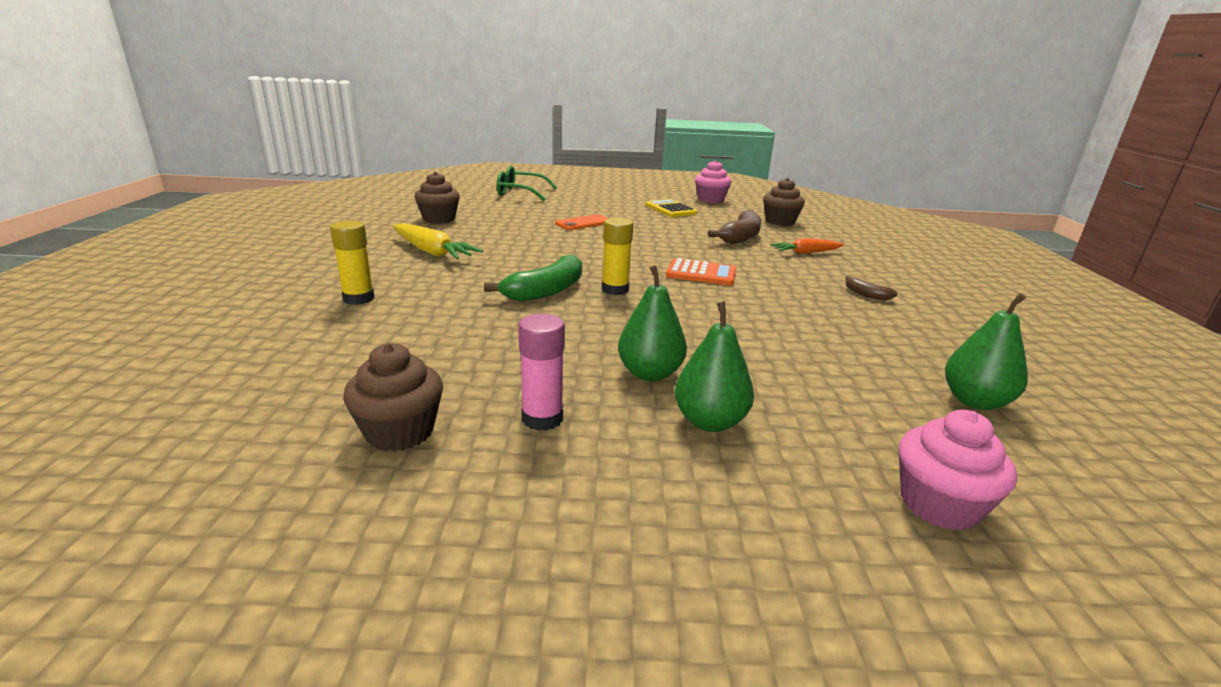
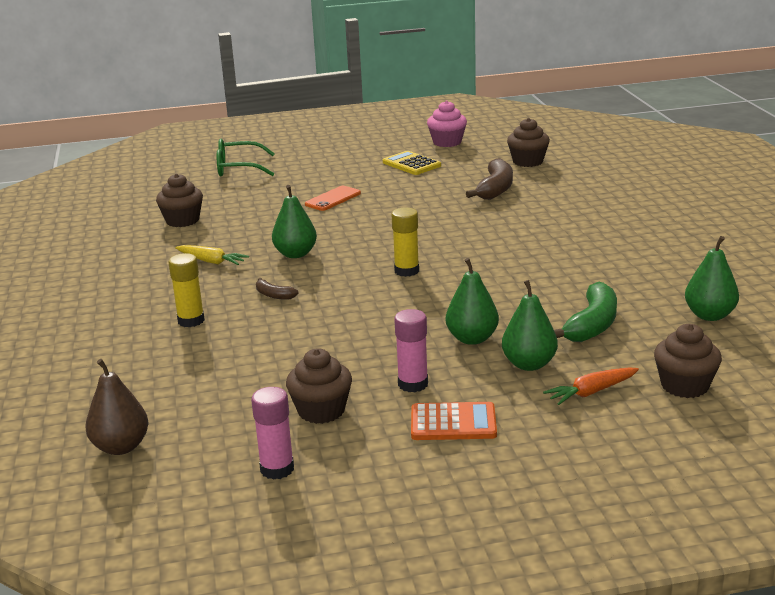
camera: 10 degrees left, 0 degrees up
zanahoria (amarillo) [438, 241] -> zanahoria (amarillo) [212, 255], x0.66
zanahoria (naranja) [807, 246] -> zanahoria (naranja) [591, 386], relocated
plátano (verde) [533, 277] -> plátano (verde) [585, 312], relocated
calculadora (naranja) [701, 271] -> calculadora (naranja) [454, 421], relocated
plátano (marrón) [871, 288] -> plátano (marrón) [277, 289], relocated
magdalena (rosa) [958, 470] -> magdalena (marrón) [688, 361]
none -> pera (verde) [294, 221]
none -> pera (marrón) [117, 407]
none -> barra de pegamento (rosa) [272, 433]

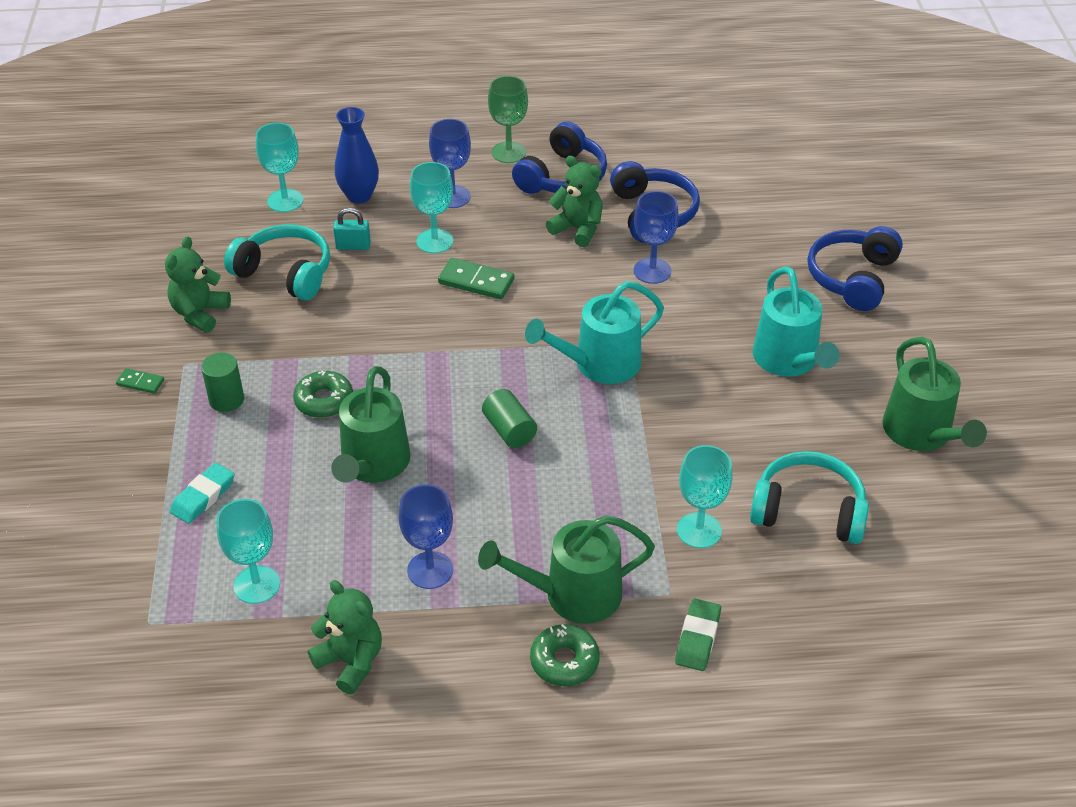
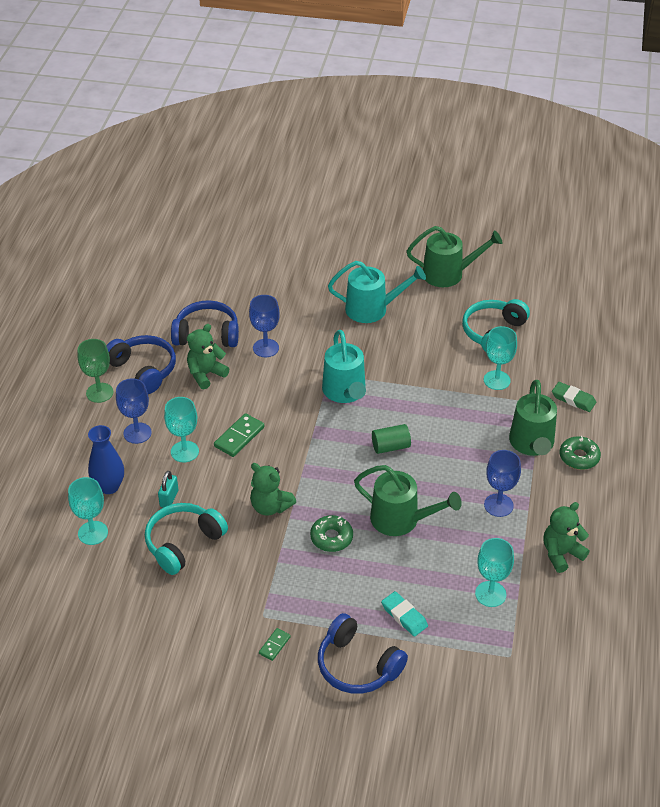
camera: 75 degrees left, 0 degrees up
auriculares (azul) [855, 268] -> auriculares (azul) [363, 653], relocated
osito (verde) [198, 284] -> osito (verde) [273, 489], relocated
cilindro (verde) [222, 382] -> none

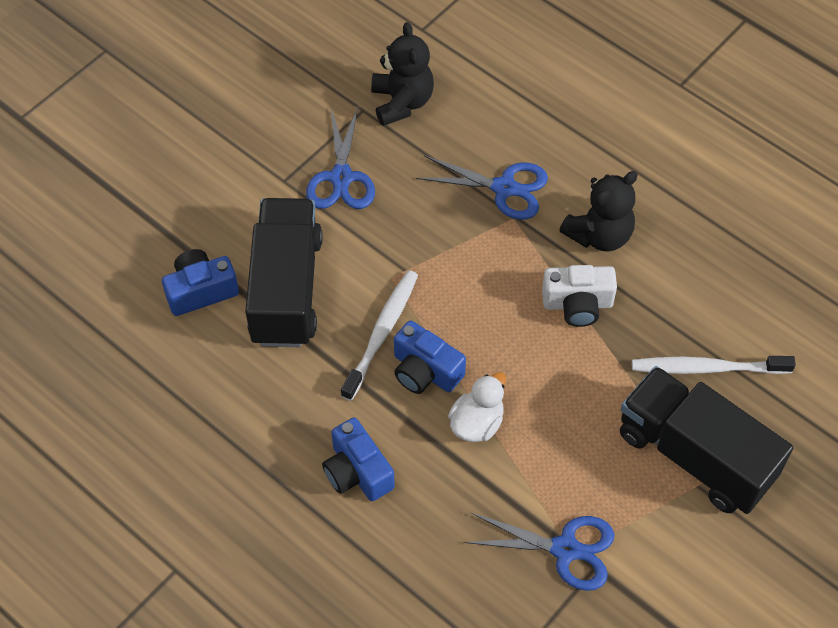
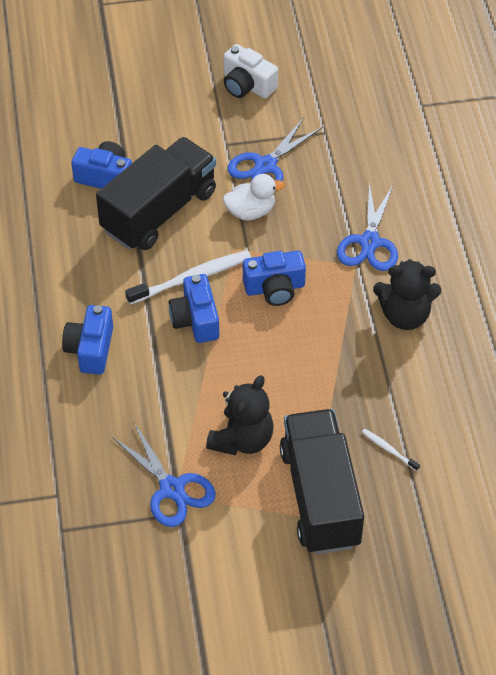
camera: 40 degrees right, 5 degrees down
osito (negro) [402, 74] -> osito (negro) [240, 415], relocated
tijeras (azul) [482, 187] -> tijeras (azul) [367, 226], 45 degrees clockwise
cámara (blanco) [579, 296] -> cámara (blanco) [251, 71], relocated
cepillo de dientes (blanco) [714, 365] -> cepillo de dientes (blanco) [391, 450], x0.48
pato (blanco) [477, 407] -> pato (blanco) [254, 197], relocated
none -> cámara (azul) [274, 278]

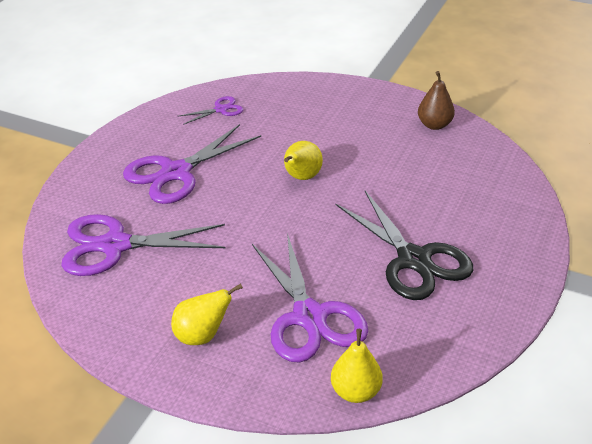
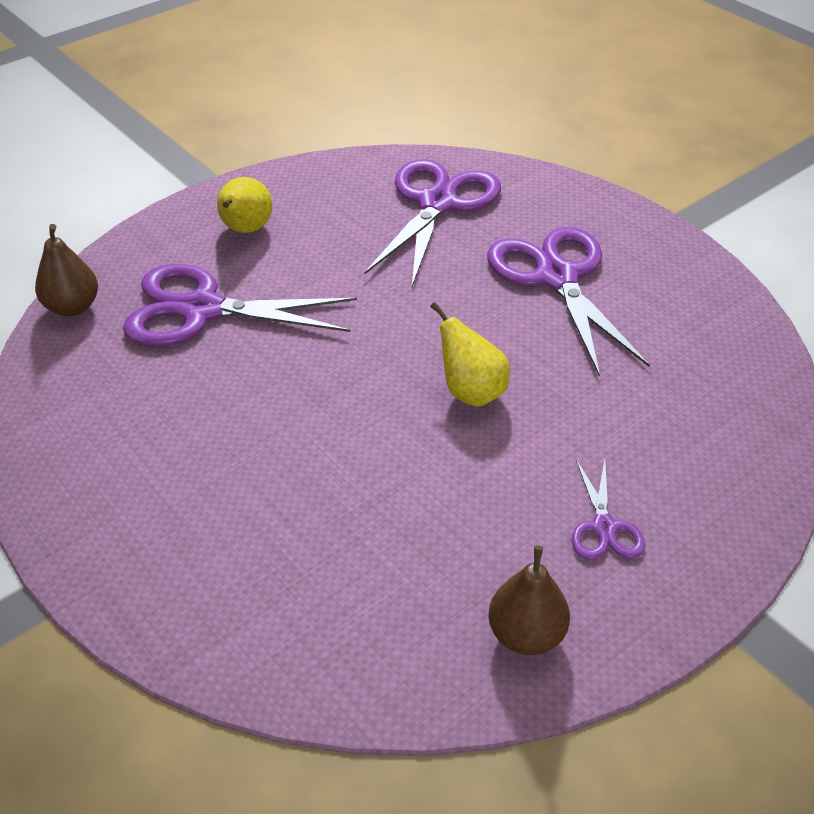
camera: 115 degrees right, 5 degrees up
tijeras (morado) [211, 110] -> tijeras (morado) [608, 509], relocated
tijeras (negro) [404, 245] -> none
pera (amarillo) [357, 366] -> pera (marrón) [66, 270]

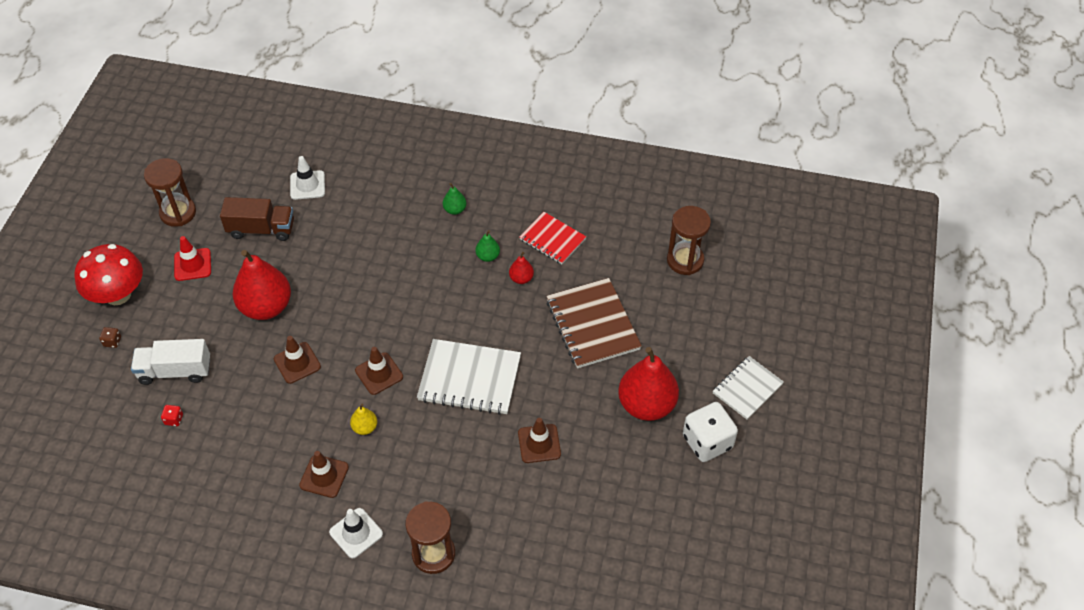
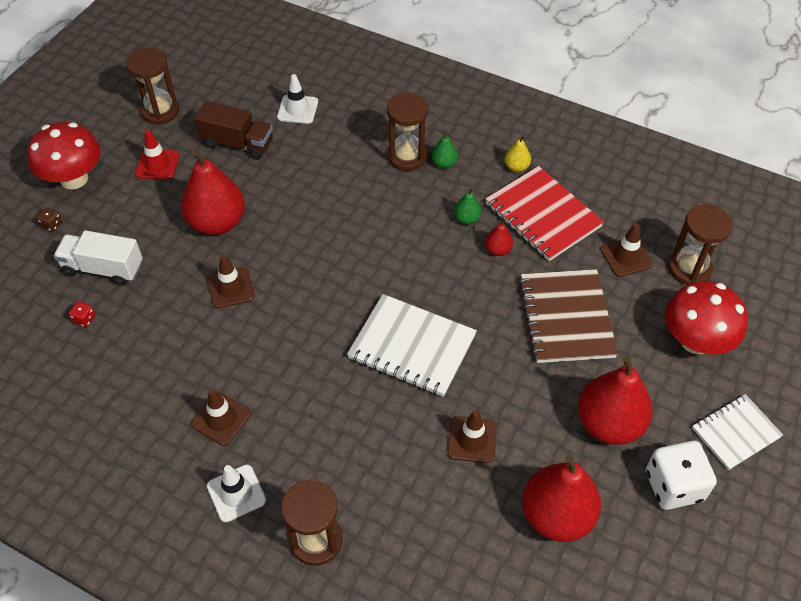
camera: 15 degrees right, 0 degrees up
cuaderno (rojo) [552, 238] -> cuaderno (rojo) [544, 213], x1.58
cono de tráfico (marrón) [379, 371] -> cono de tráfico (marrón) [627, 250], relocated
pera (amarillo) [363, 419] -> pera (amarillo) [518, 153], relocated
none -> reloj de arena (marrón) [407, 131]
none -> seta (rojo) [706, 317]
none -> pera (rojo) [561, 498]

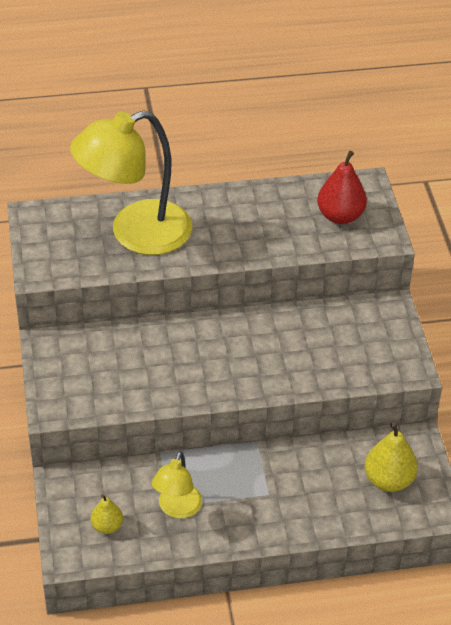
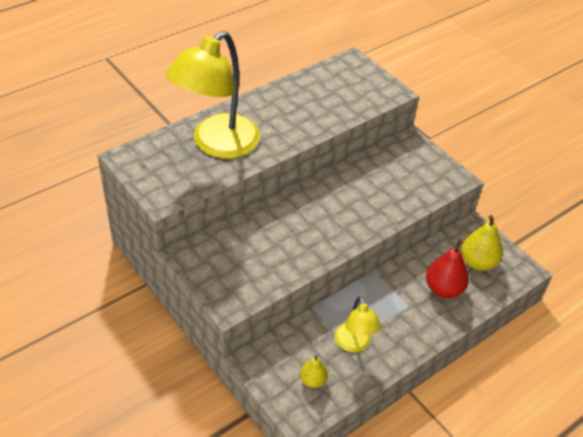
camera: 30 degrees left, 0 degrees up
pera (rojo) [342, 187] -> pera (rojo) [447, 268], relocated

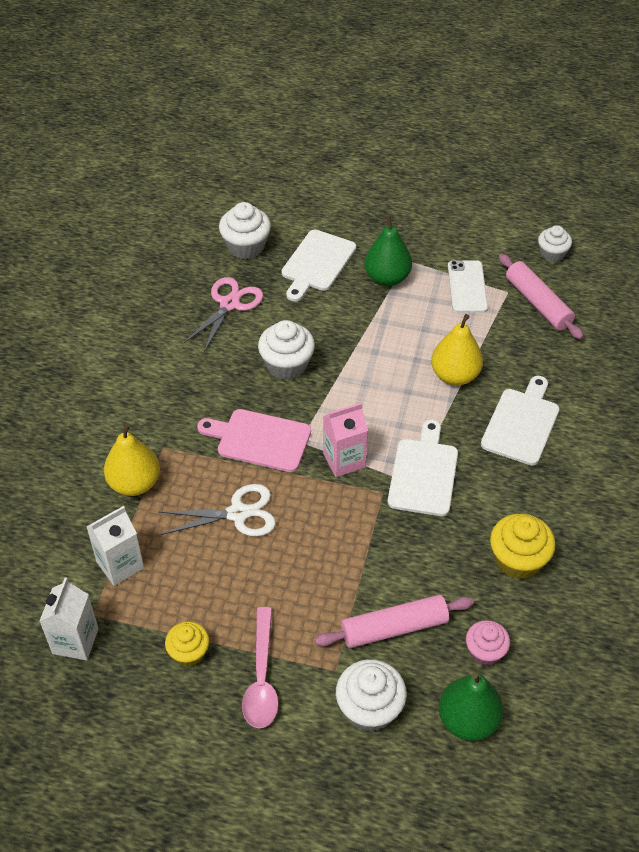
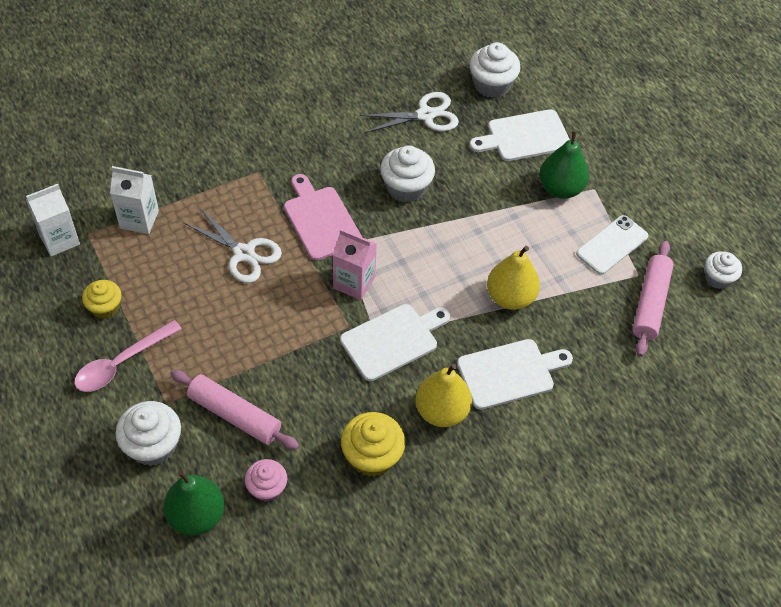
camera: 45 degrees right, 5 degrees up
tijeras (rosa) [223, 314] -> tijeras (blanco) [409, 112]
pera (amarillo) [132, 459] -> pera (amarillo) [444, 395], relocated

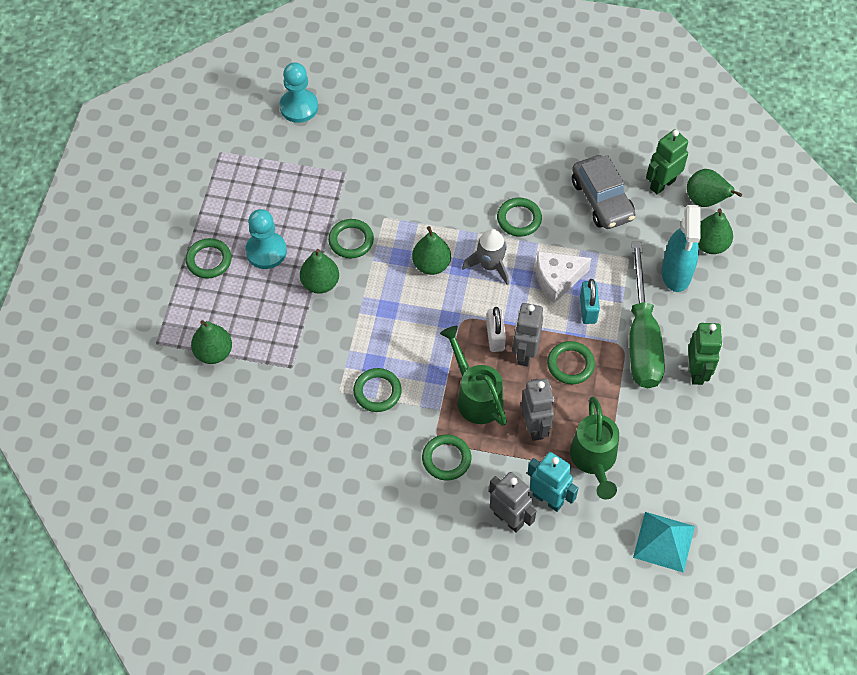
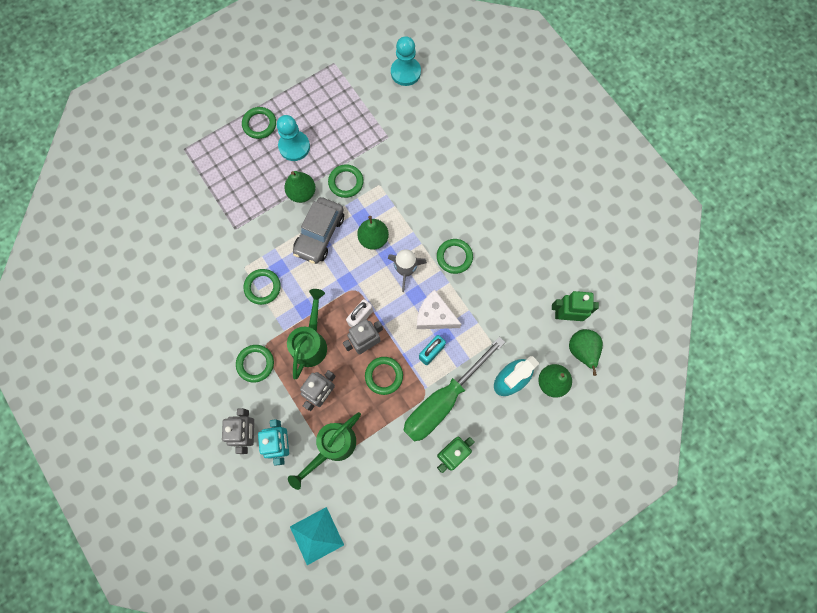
camera: 45 degrees right, 15 degrees up
coche (gris) [604, 192] -> coche (gris) [318, 230], relocated
pera (verde) [211, 342] -> none

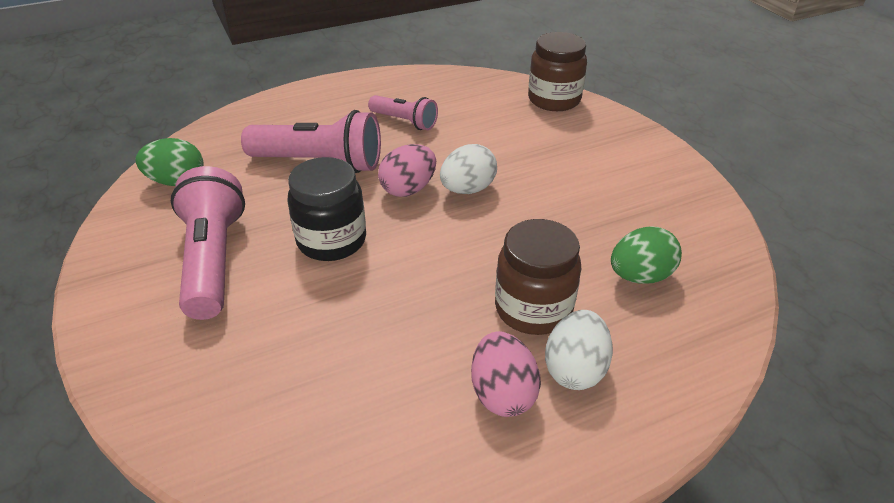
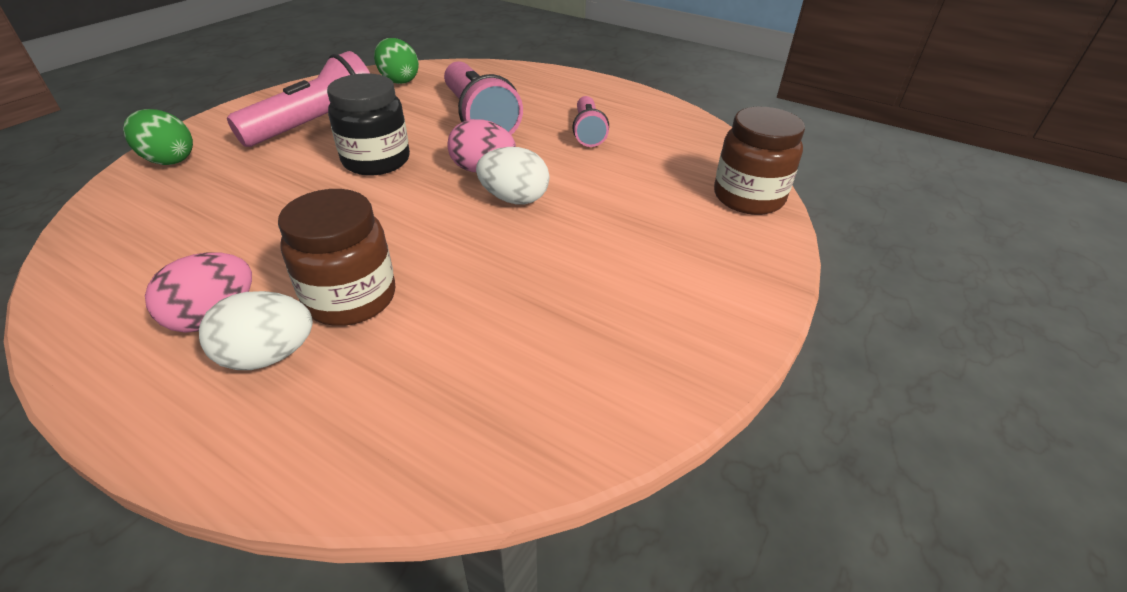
camera: 55 degrees right, 0 degrees up
huevo (verde) [646, 255] -> huevo (verde) [158, 137], relocated

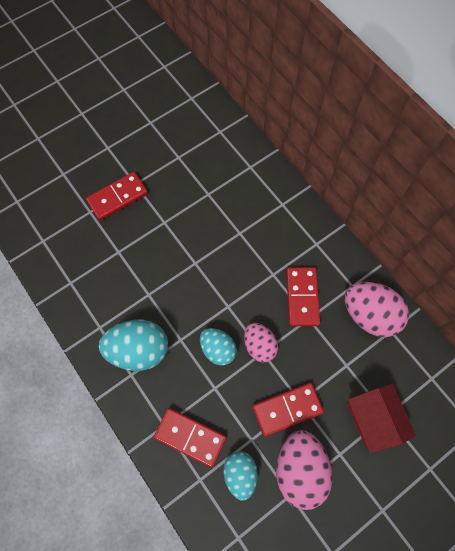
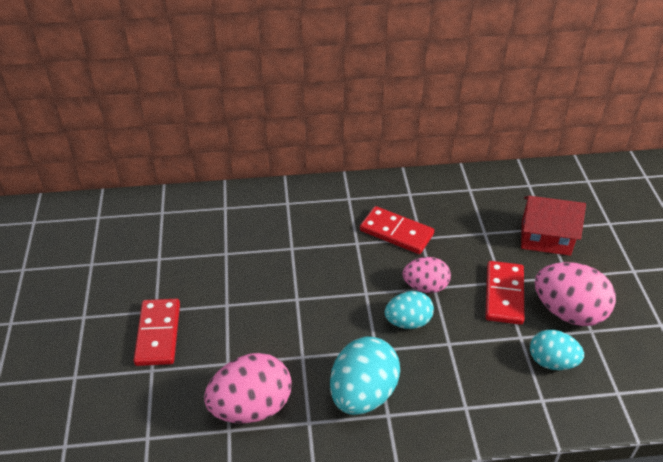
camera: 60 degrees left, 25 degrees down
huevo (rosa) [377, 309] -> huevo (rosa) [247, 388], relocated
ficha de dominó (rojo) [190, 438] -> none

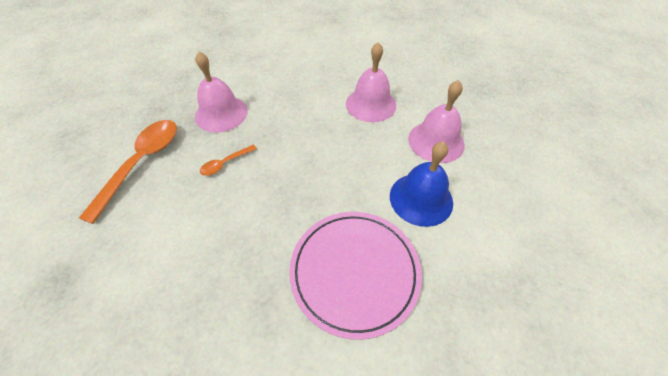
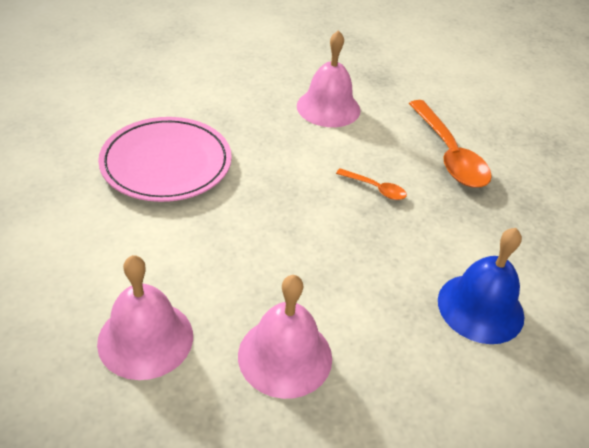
camera: 140 degrees right, 10 degrees down
campana (rosa) [221, 92] -> campana (rosa) [329, 78], relocated
campana (azul) [421, 184] -> campana (azul) [481, 286], relocated
cuchara (naranja) [228, 160] -> cuchara (naranja) [371, 184], 105 degrees clockwise

